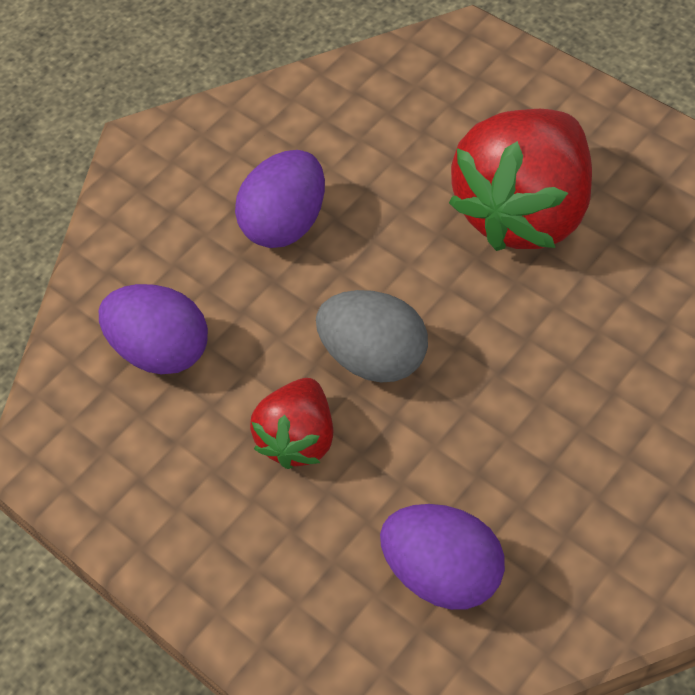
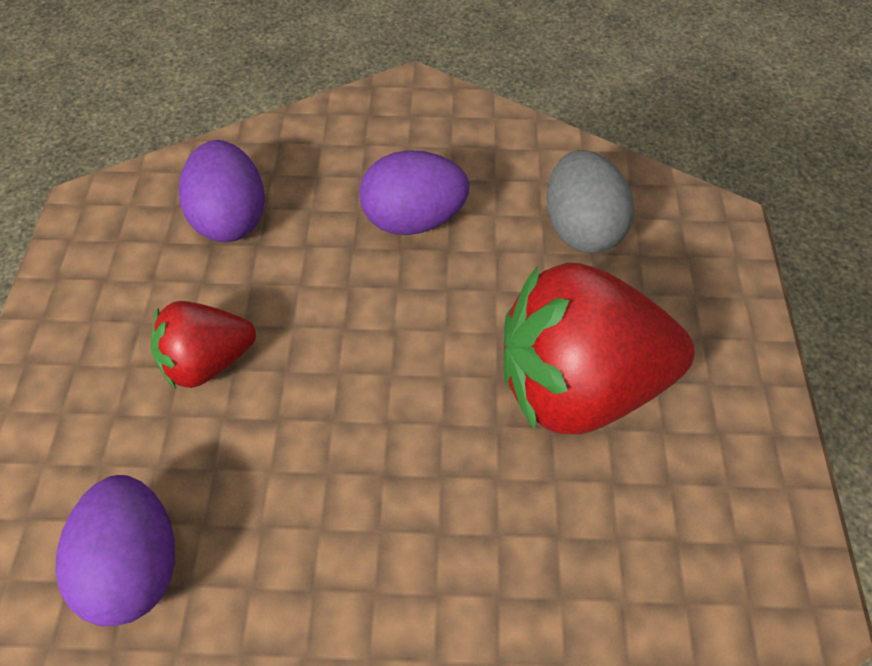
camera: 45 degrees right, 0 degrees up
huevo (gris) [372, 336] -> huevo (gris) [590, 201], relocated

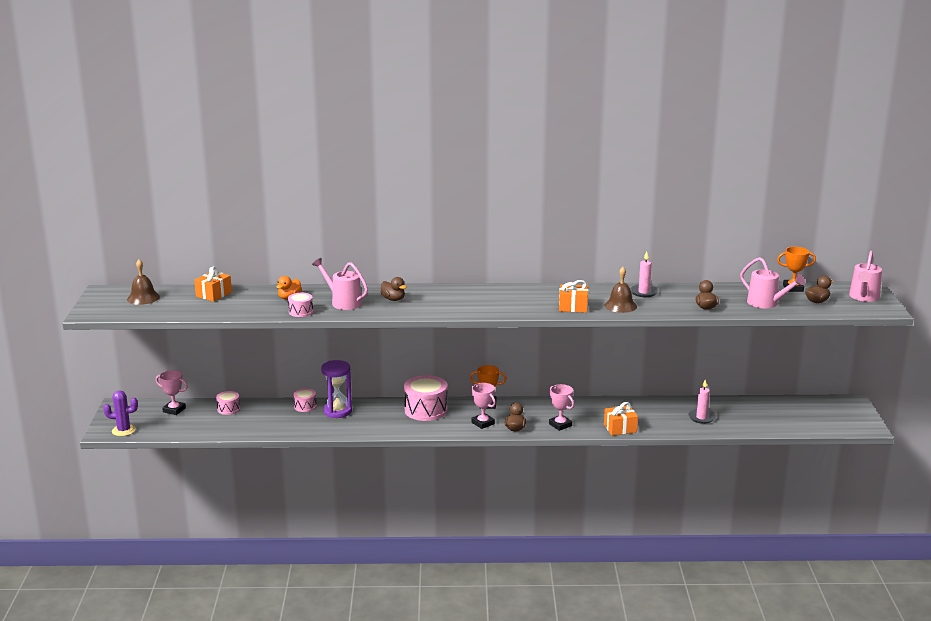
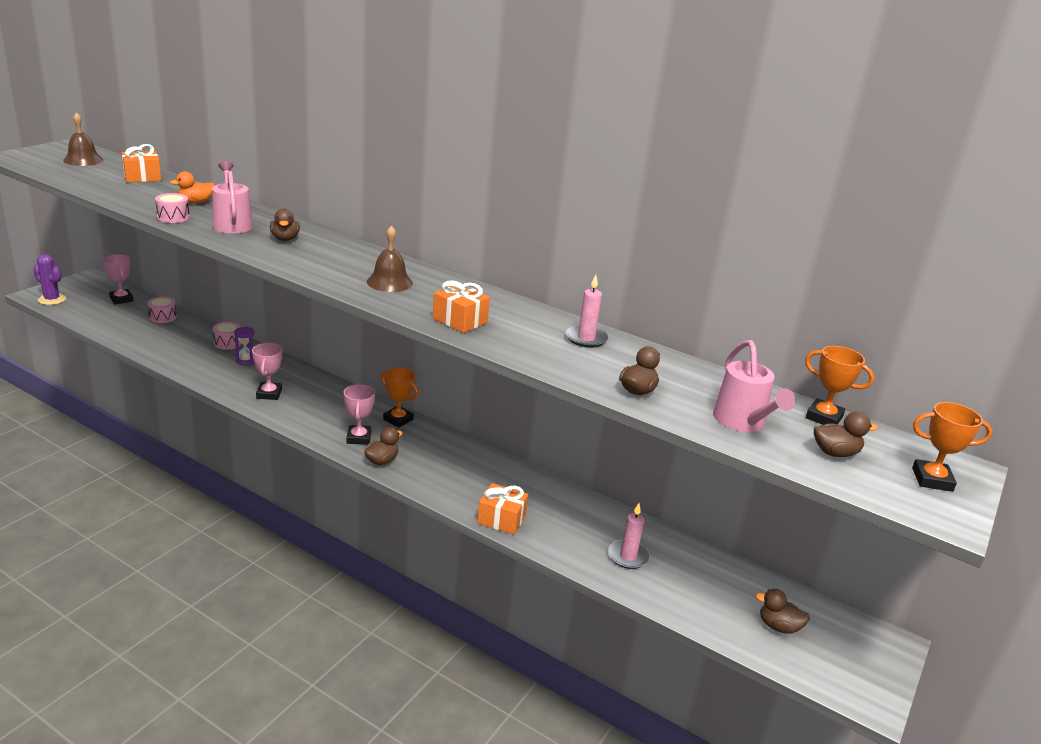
camera: 30 degrees right, 5 degrees up
regadera (rosa) [865, 276] -> trofeo (naranja) [952, 447]
campana (marrón) [621, 290] -> campana (marrón) [390, 258], relocated
reloj de arena (morado) [336, 389] -> reloj de arena (morado) [244, 346], x0.54
tambor (rosa) [426, 398] -> none
trofeo (rosa) [561, 407] -> trofeo (rosa) [267, 371], relocated
none -> pato (marrón) [782, 611]

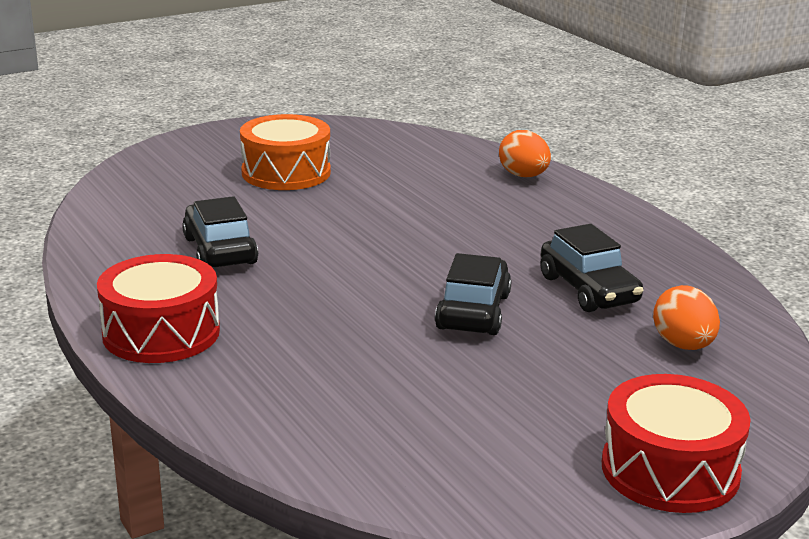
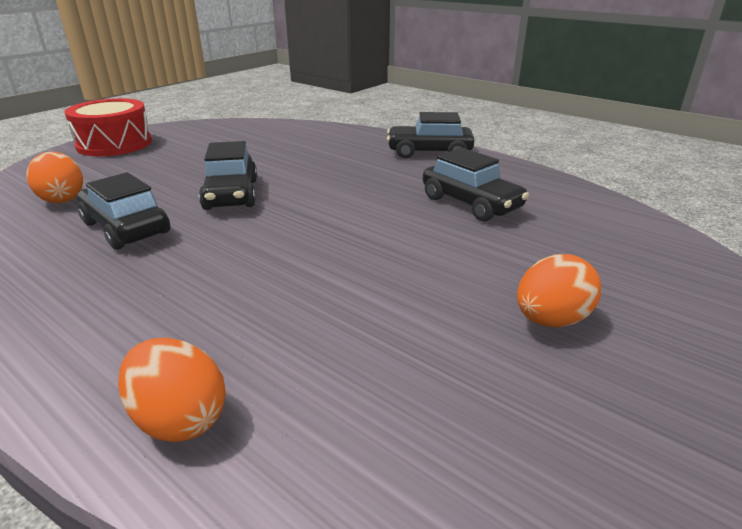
camera: 160 degrees right, 5 degrees up
tambor (naranja) [285, 152] -> huevo (naranja) [559, 290]
tambor (rojo) [158, 308] -> coche (negro) [431, 135]

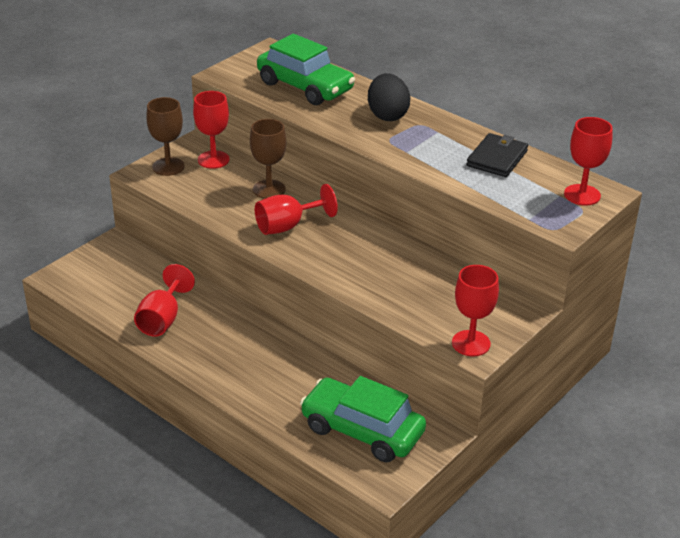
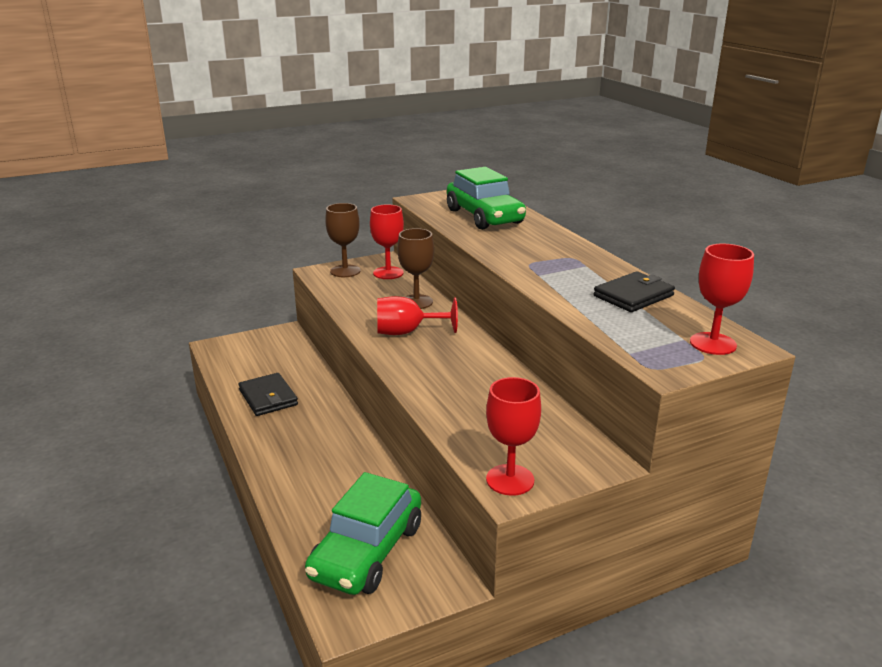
camera: 25 degrees right, 10 degrees down
huevo (negro) [389, 97] -> none
copa (rojo) [164, 300] -> cartera (negro) [268, 394]
coche (verde) [363, 419] -> coche (verde) [363, 533], 120 degrees counterclockwise

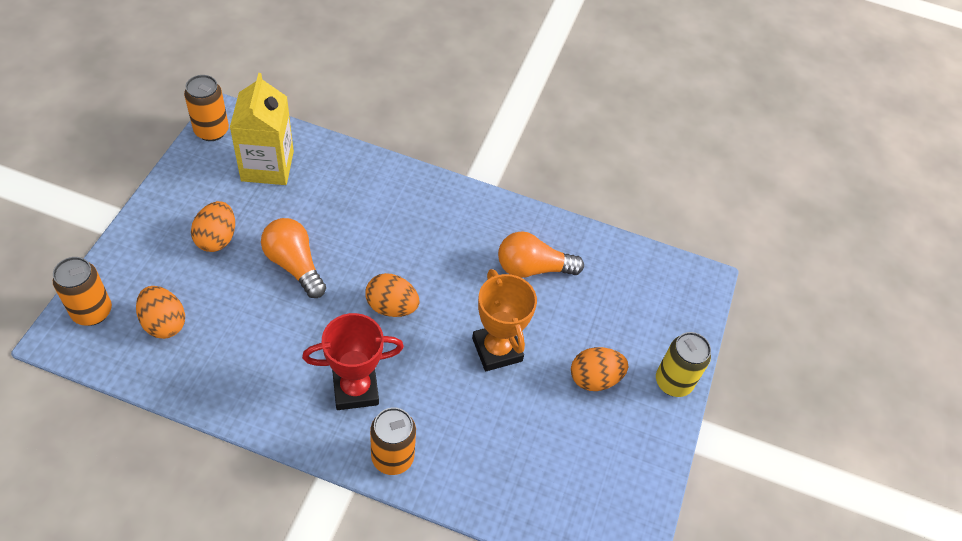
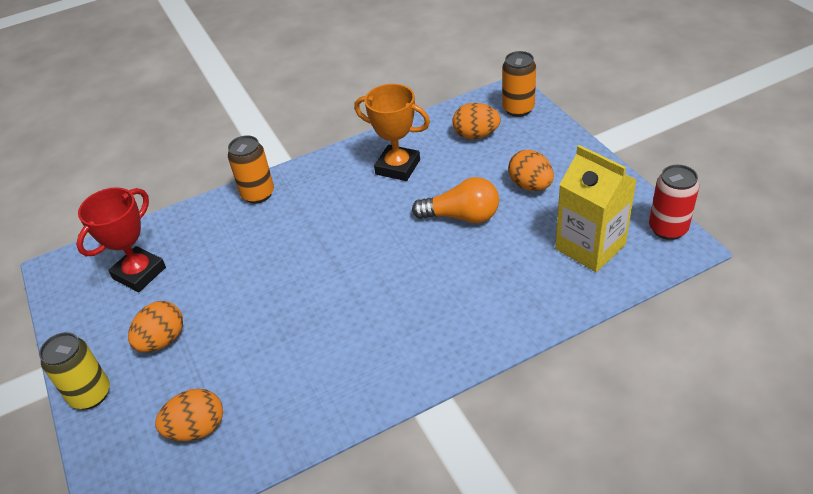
camera: 145 degrees right, 10 degrees down
lata (naranja) [206, 108] -> lata (rojo) [674, 202]
bombilla (naranja) [541, 254] -> none
trofeo (naranja) [504, 320] -> trofeo (naranja) [392, 132], relocated
huevo (naranja) [392, 295] -> huevo (naranja) [189, 415], relocated
trofeo (rojo) [353, 361] -> trofeo (rojo) [121, 239], relocated

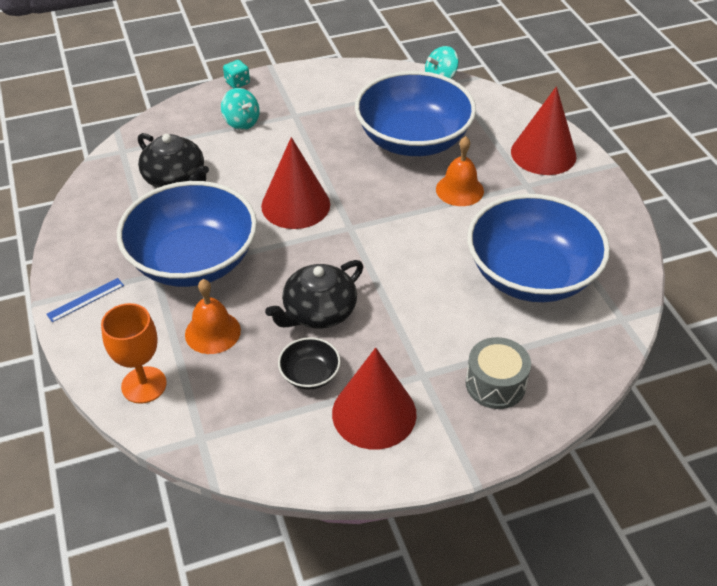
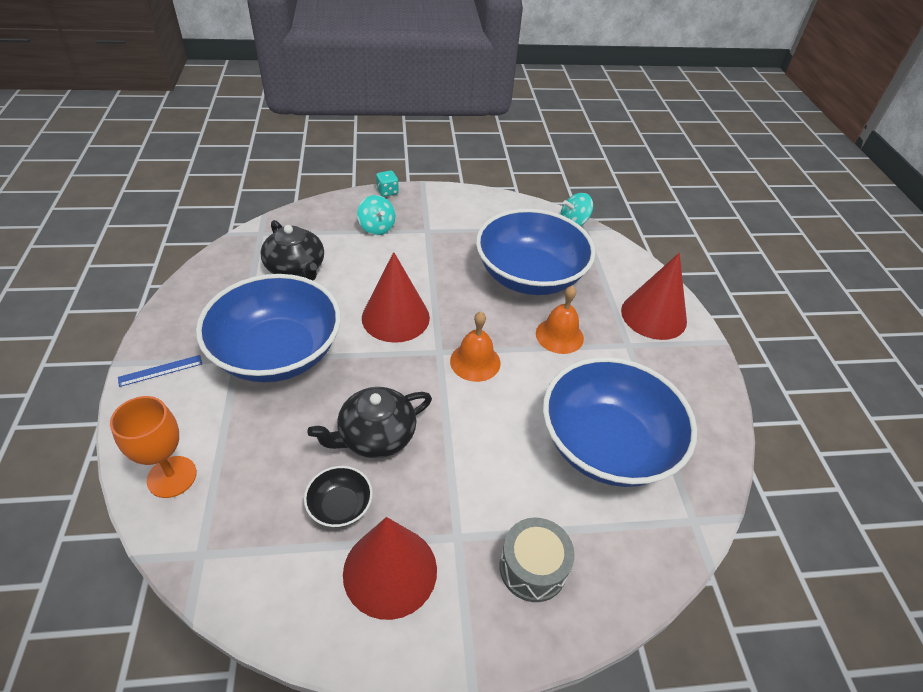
camera: 10 degrees right, 0 degrees up
campana (naranja) [213, 316] -> campana (naranja) [475, 347], relocated

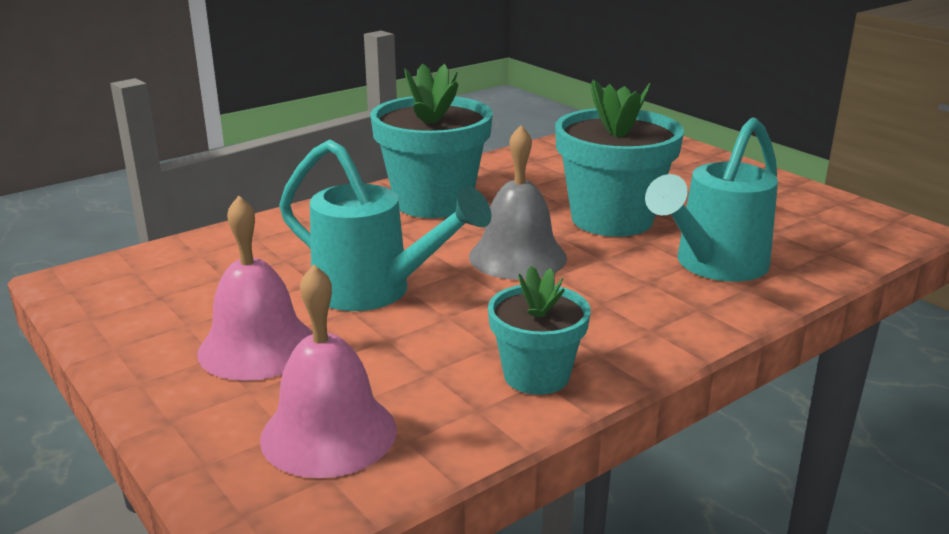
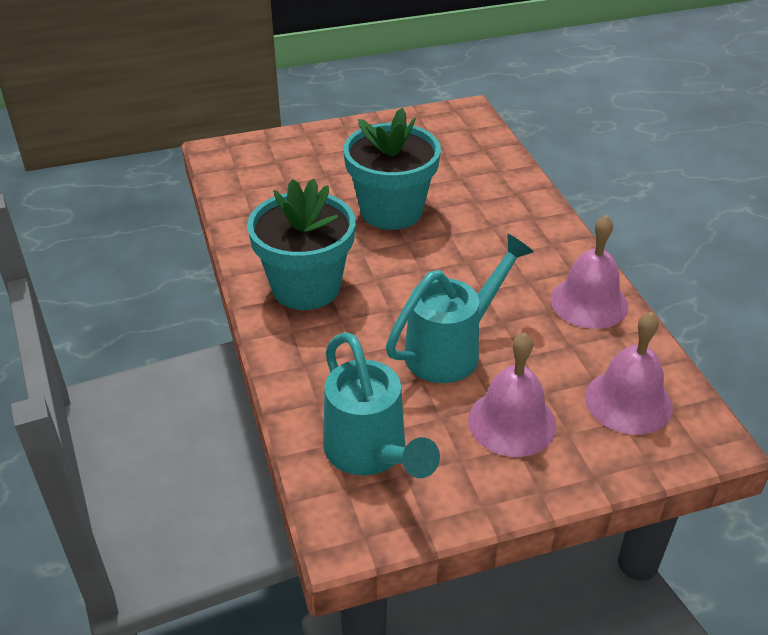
camera: 70 degrees left, 15 degrees up
regadera (turquesa) [711, 200] -> regadera (turquesa) [381, 405], relocated
campana (gris) [518, 202] -> none
maceta (turquesa) [539, 330] -> campana (rosa) [589, 272]

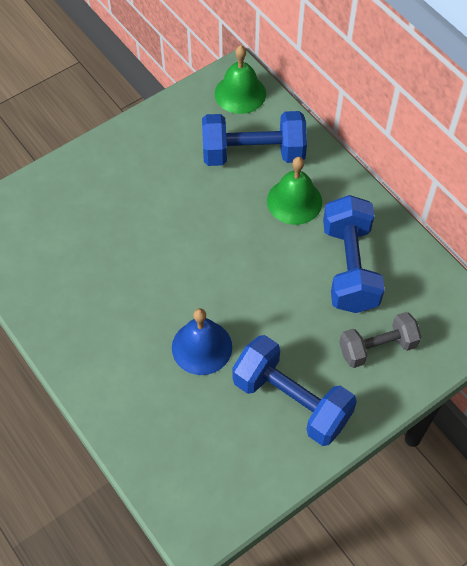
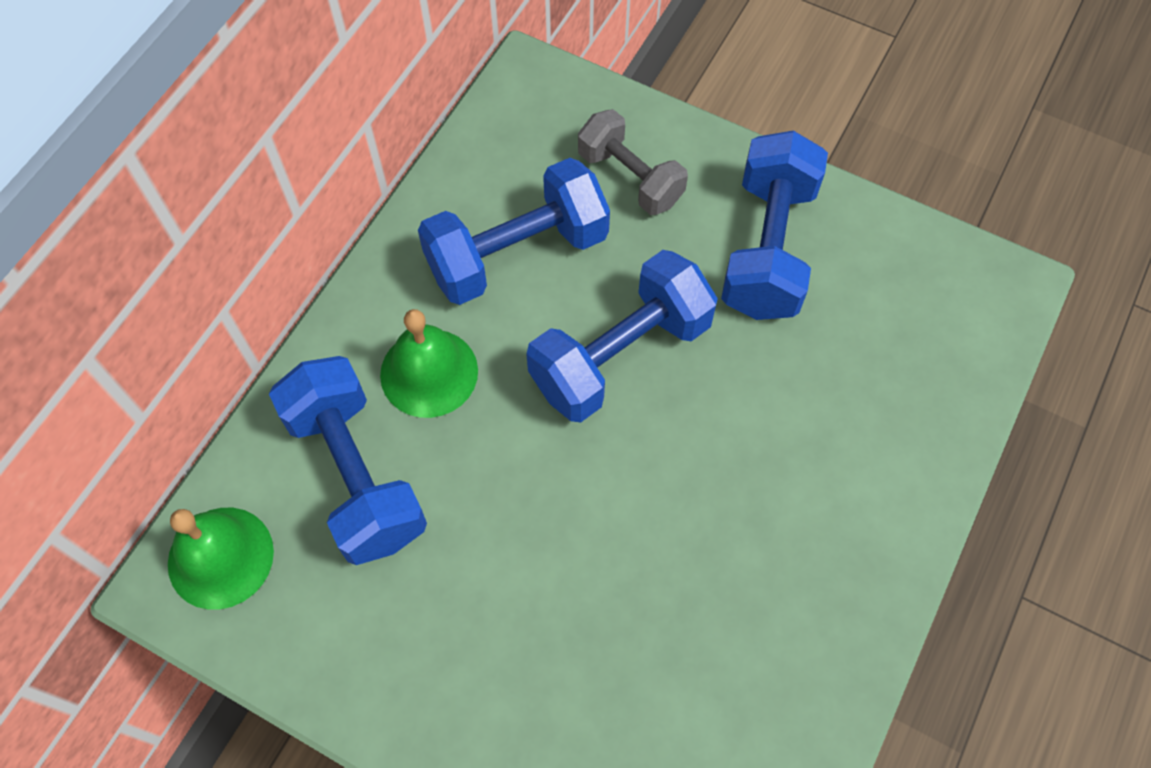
camera: 115 degrees left, 5 degrees up
campana (azul) [202, 341] -> none
none -> mancuerna (azul) [622, 336]

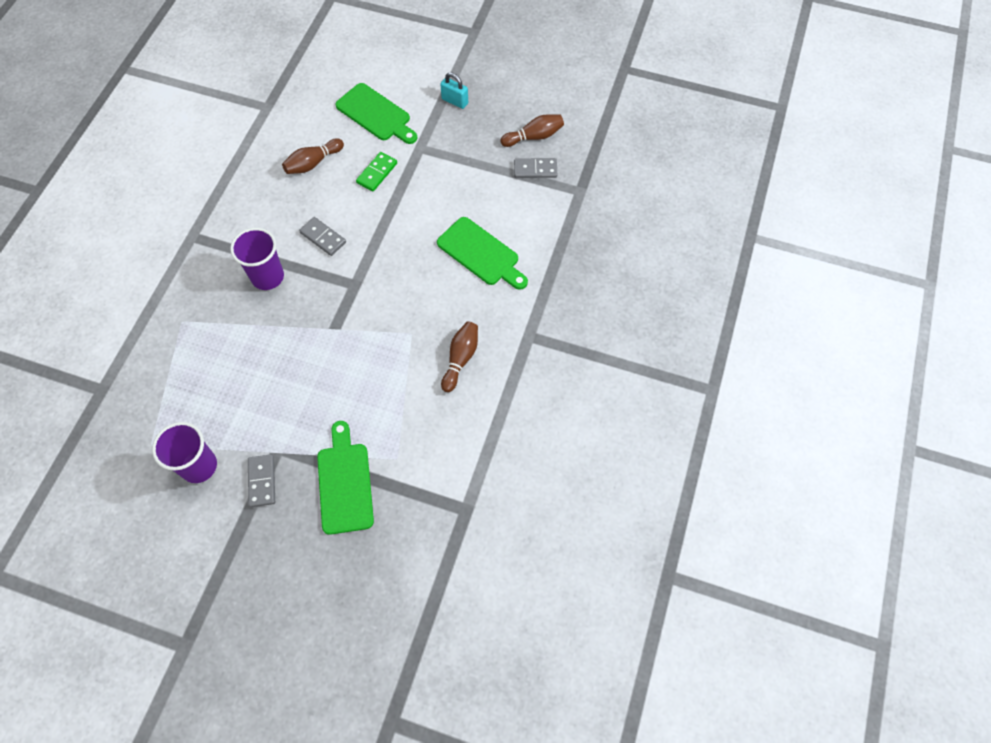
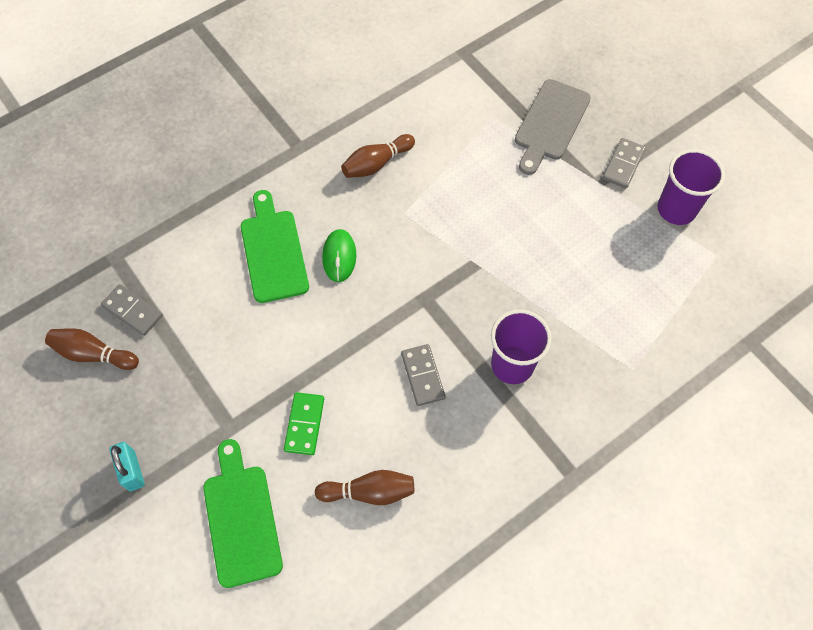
camera: 145 degrees left, 0 degrees up
ficha de dominó (verde) [376, 172] -> ficha de dominó (verde) [304, 423], 60 degrees counterclockwise
tabla de cortar (verde) [345, 478] -> tabla de cortar (gris) [553, 127]
none -> ratón (verde) [339, 255]

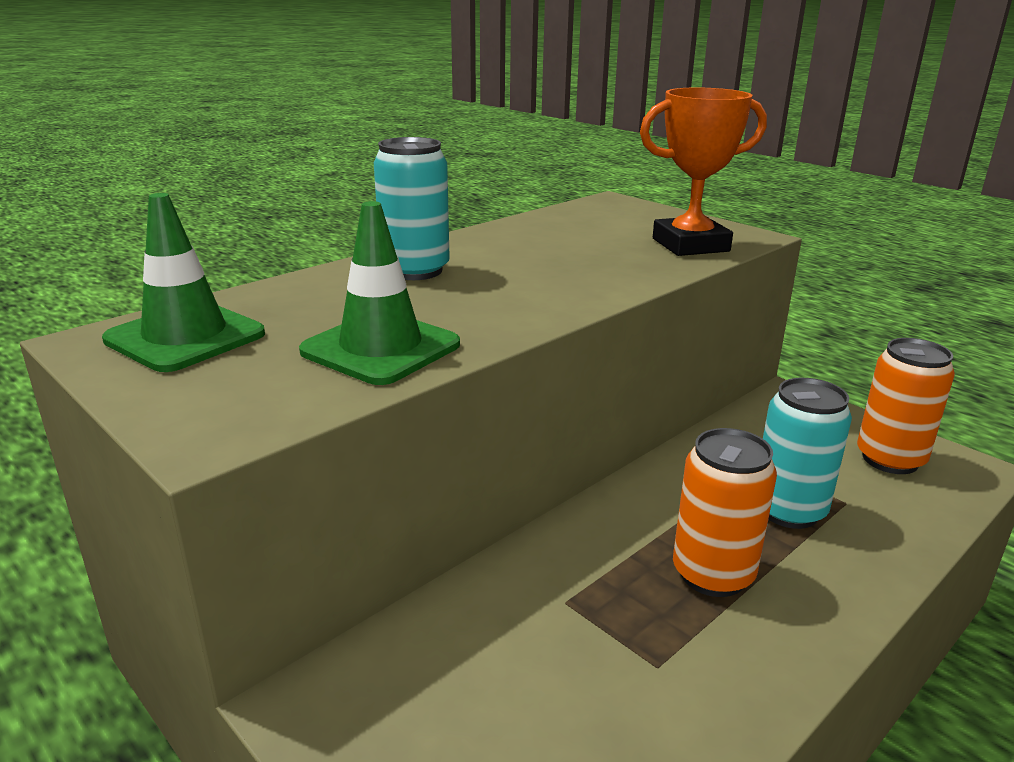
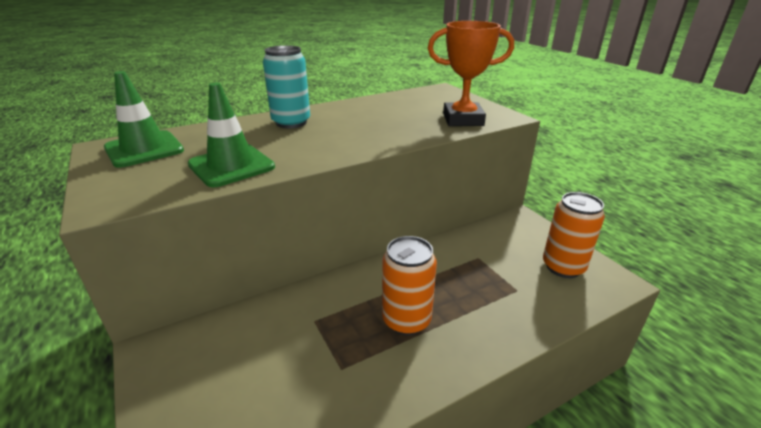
camera: 15 degrees right, 5 degrees up
lata (turquesa) [807, 453] -> none

